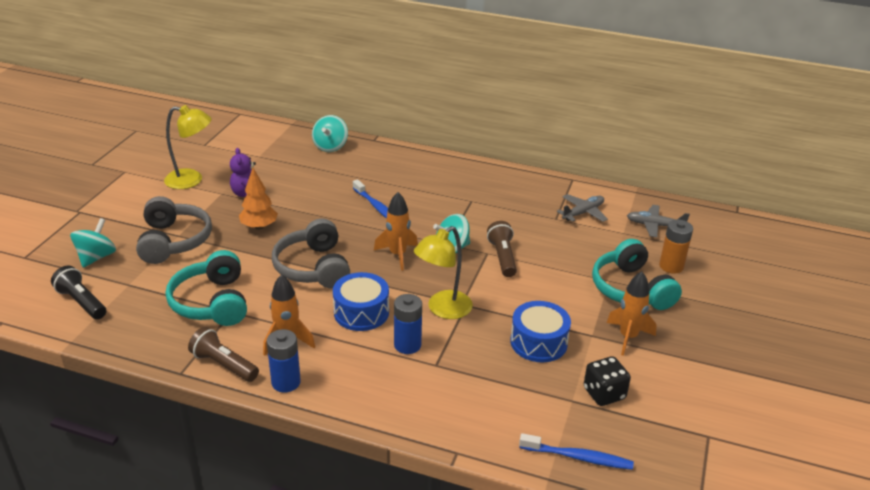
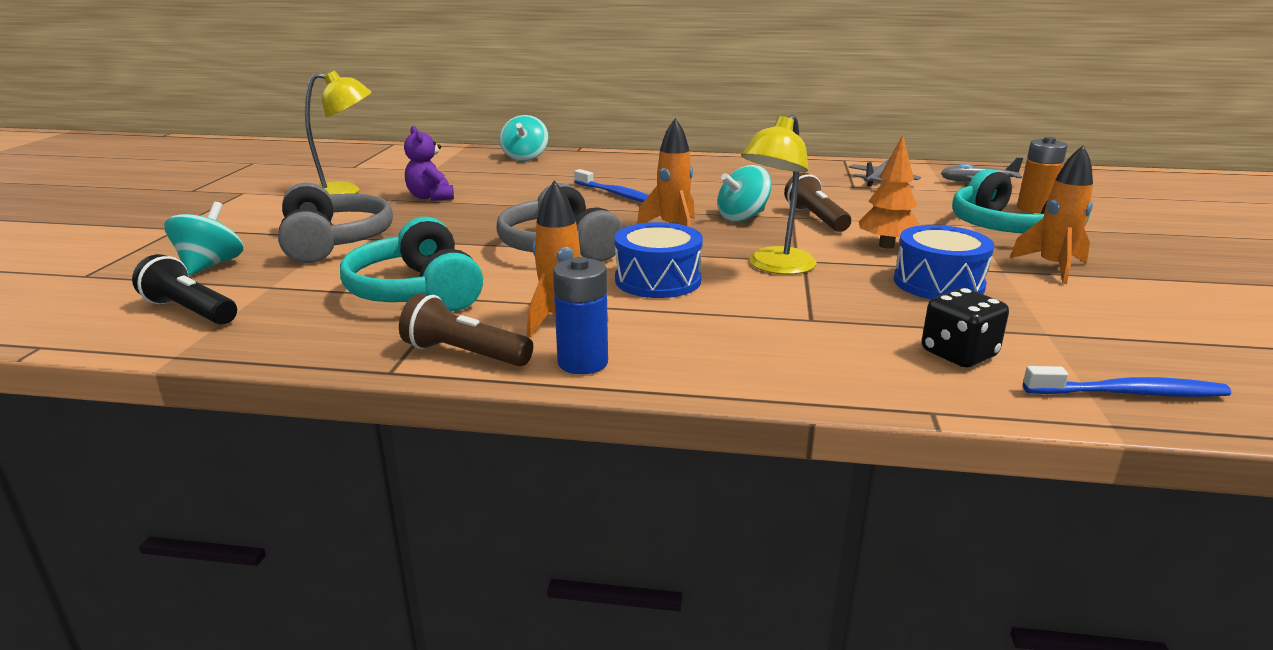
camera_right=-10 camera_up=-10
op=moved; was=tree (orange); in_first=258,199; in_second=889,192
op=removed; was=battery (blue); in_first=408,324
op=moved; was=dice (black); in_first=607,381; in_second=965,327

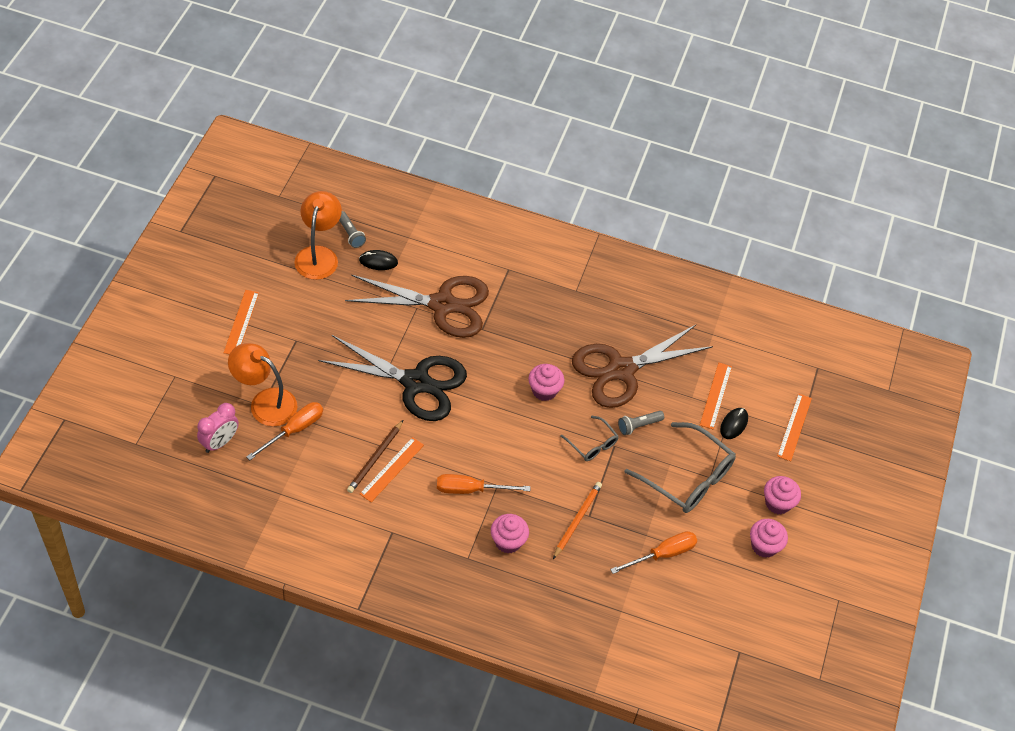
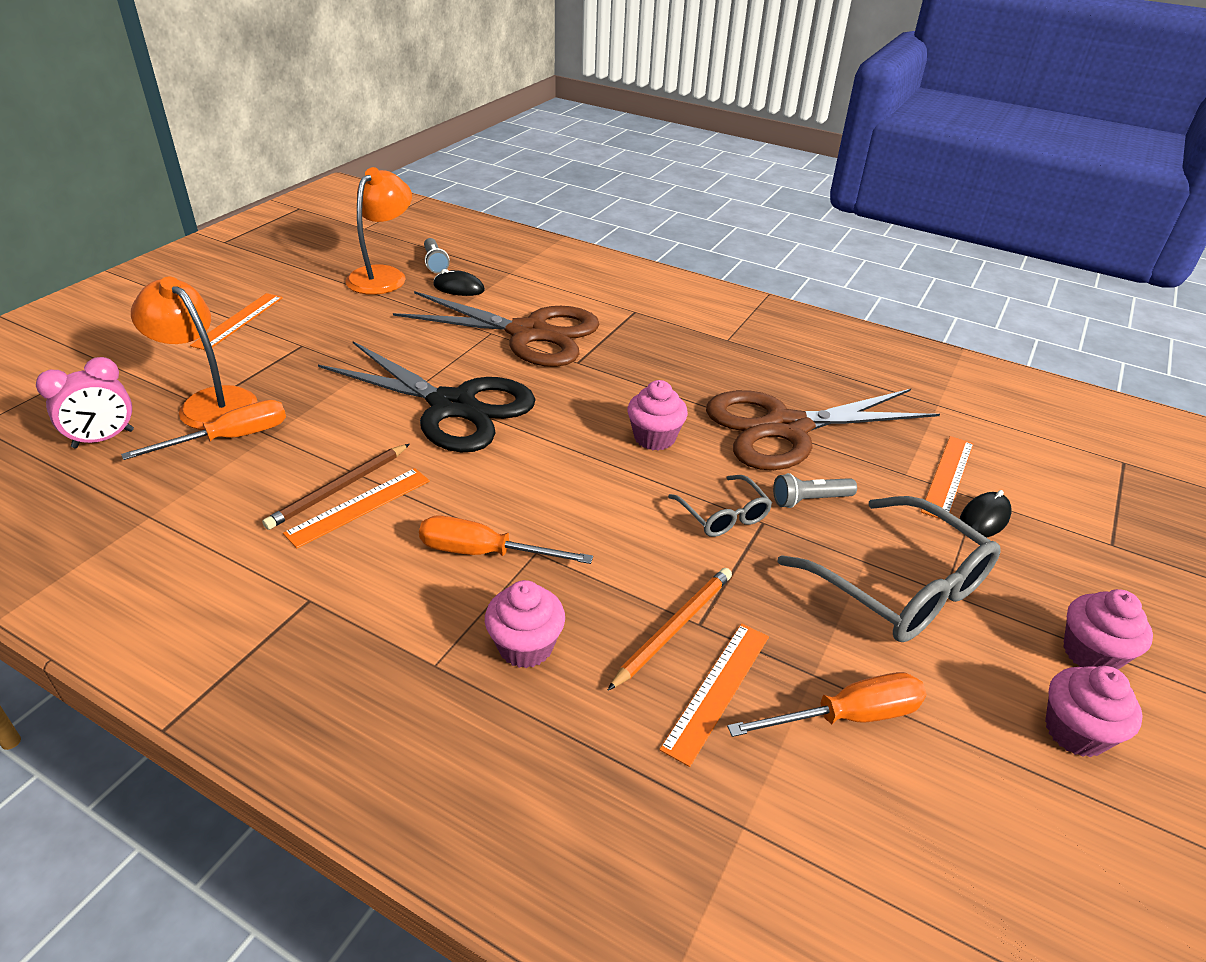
camera_right=15 camera_up=-15
op=moved; was=ruler (orange); in_first=794,427; in_second=714,695

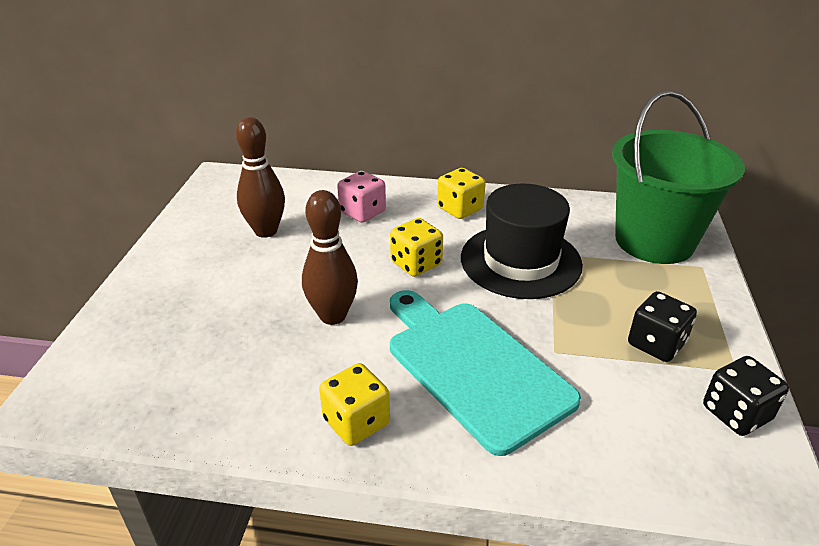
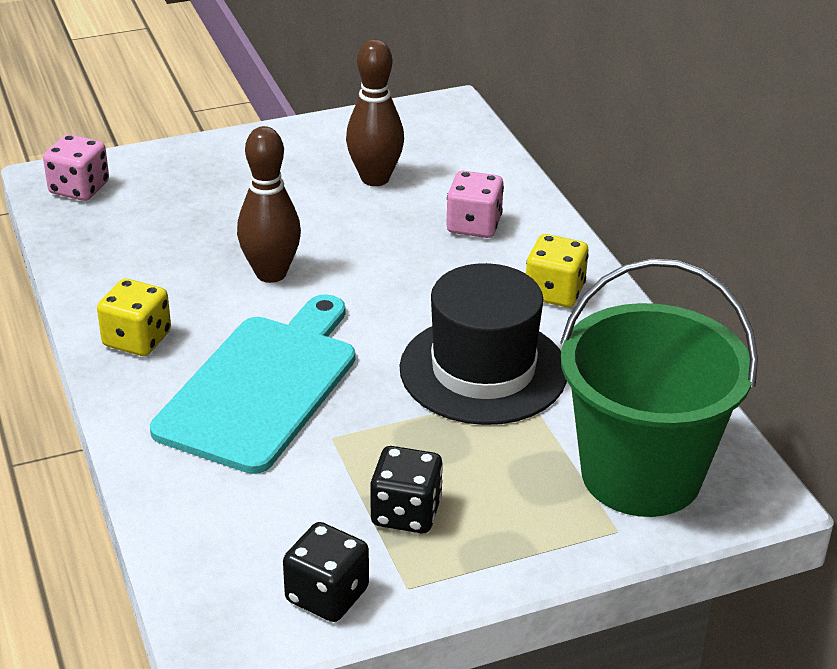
camera_right=60 camera_up=0
op=removed; was=dice (yellow); in_first=416,247
op=added; now=dice (pink); in_second=76,167

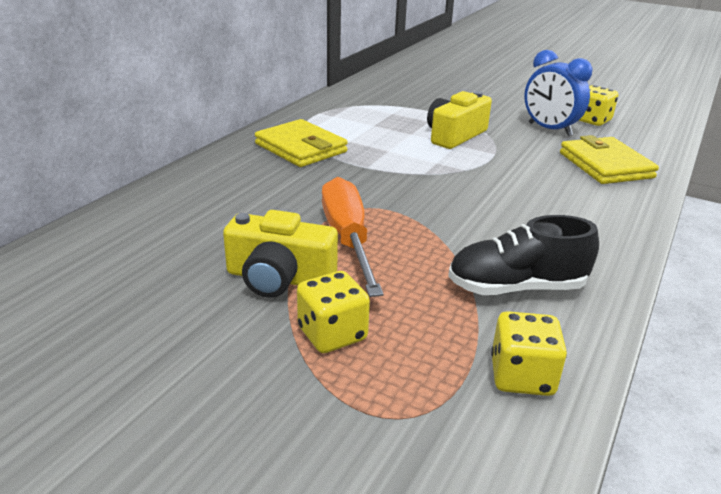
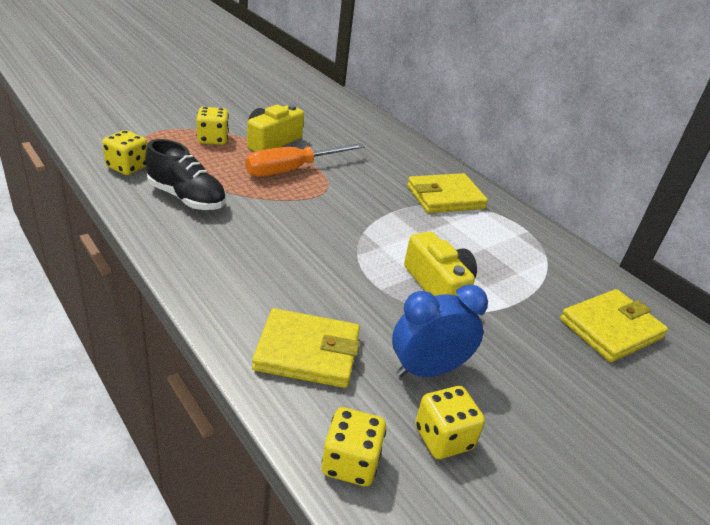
camera_right=110 camera_up=5
op=turned; was=screwdriver (orange); in_first=353,237; in_second=305,160; clockwise=135
op=turned; was=shoe (black); in_first=523,255; in_second=185,174; clockwise=105
op=added; now=dice (yellow); in_second=354,446
op=added; now=wallet (yellow); in_second=614,325

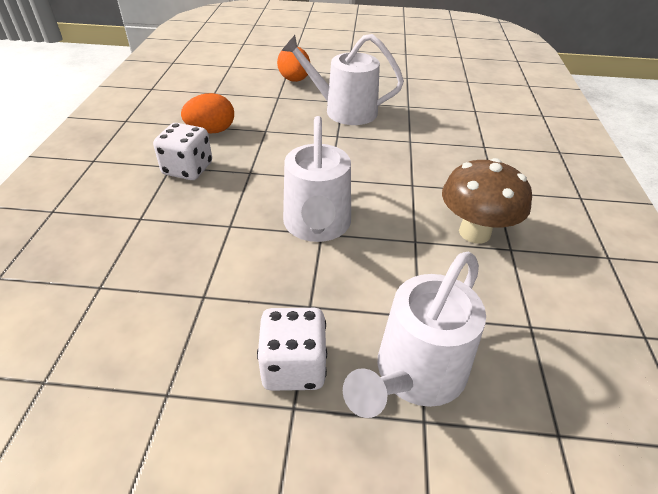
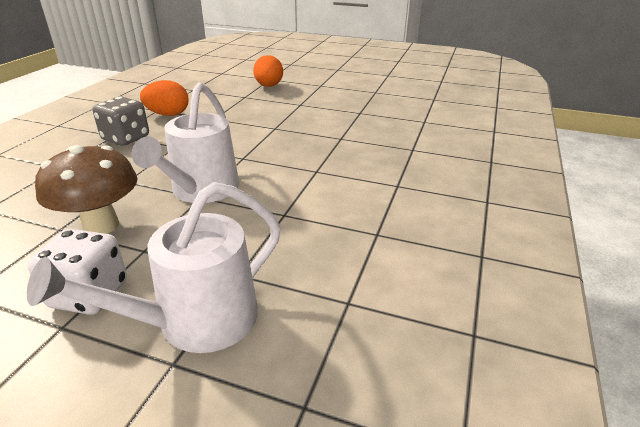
camera_right=15 camera_up=-10
op=recoloured; was=dice (white); now=dice (grey); in_first=182,151; in_second=121,121
op=removed; was=watering can (white); in_first=342,79
op=moved; was=mushroom (brown); in_first=487,201; in_second=86,189

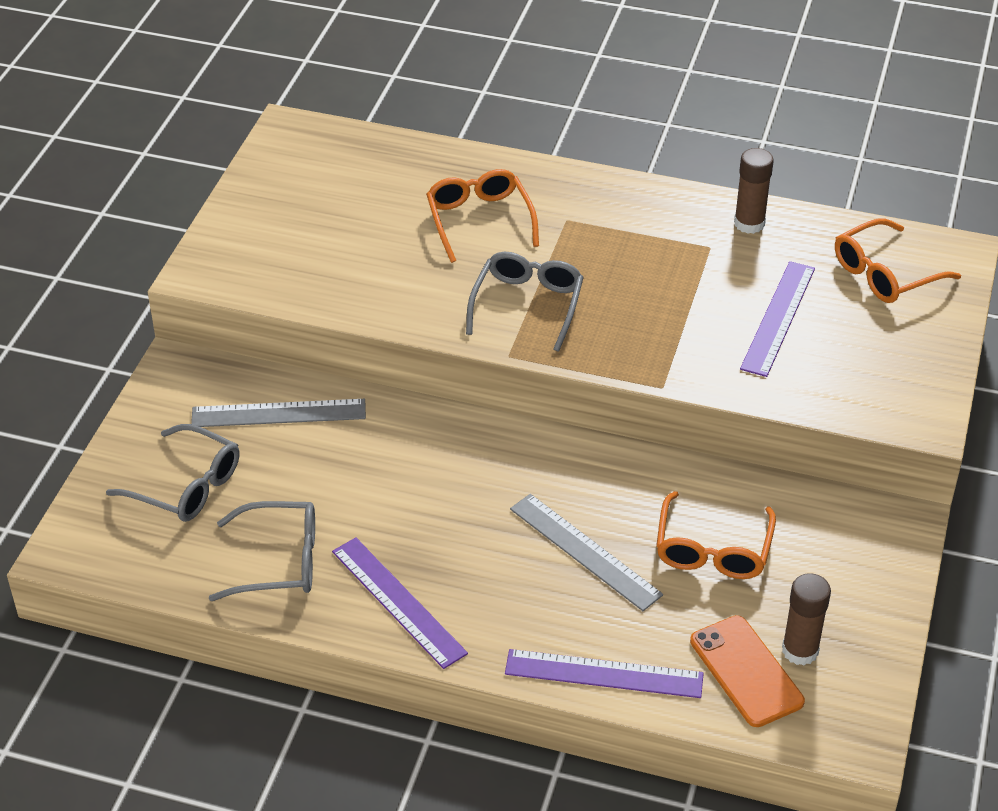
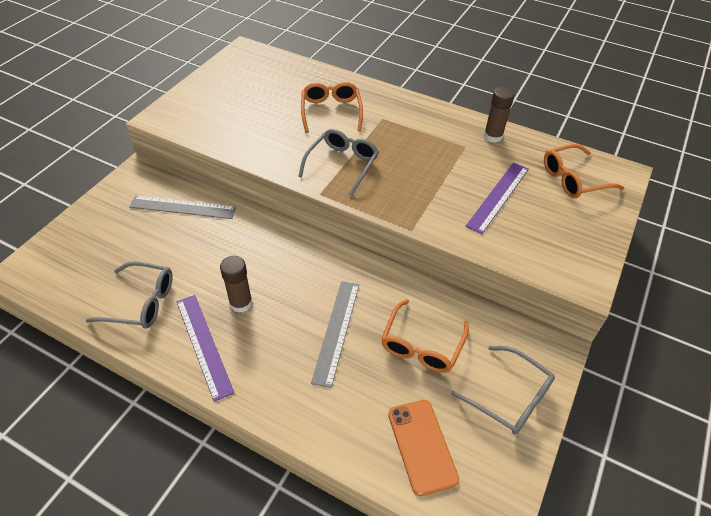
camera_right=10 camera_up=5
op=moved; was=glasses (grey); in_first=173,473; in_second=503,390
op=removed; was=ruler (purple); in_first=604,673
op=turned; was=ruler (grey); in_first=586,552; in_second=335,334; clockwise=45
op=moved; was=glue stick (brown); in_first=806,619; in_second=236,284

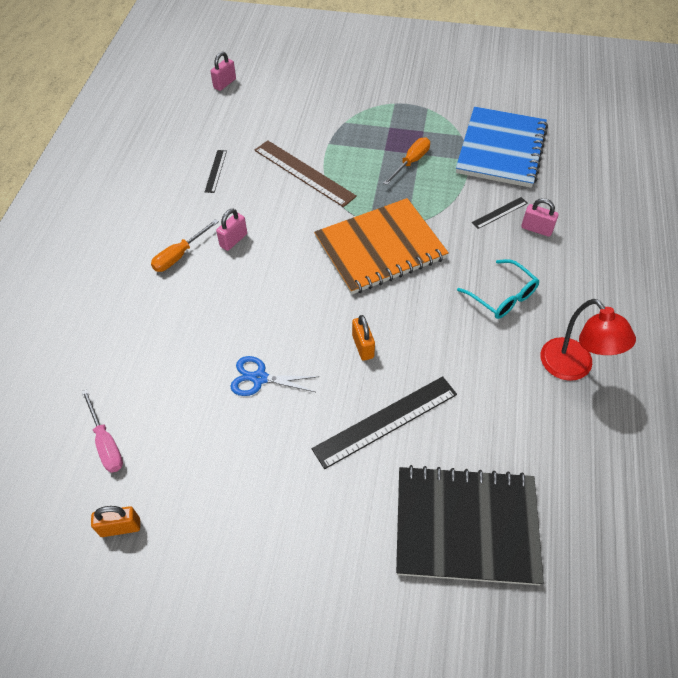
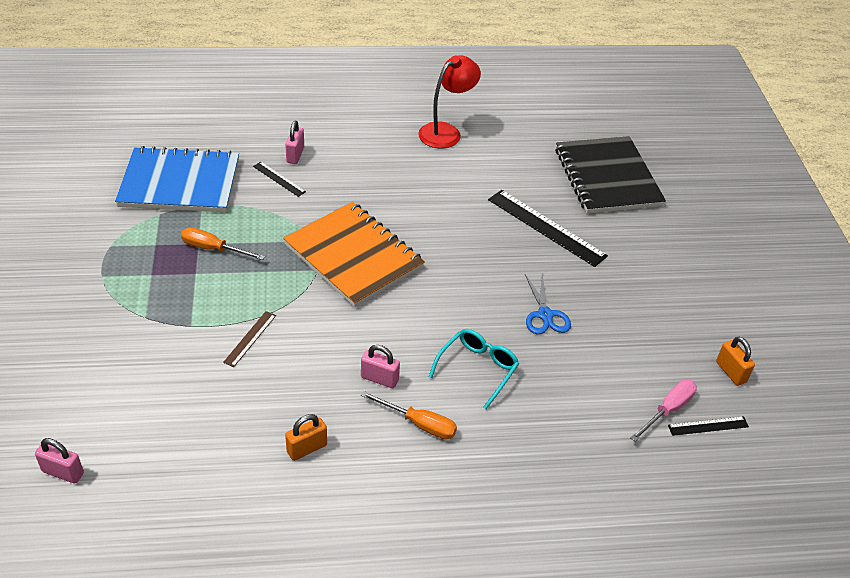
camera_right=-110 camera_up=-10
op=moved; was=ruler (black); in_first=216,171; in_second=708,426
op=resized; was=ruler (brown); in_first=305,173; in_second=249,339; ratio=0.5
op=moved; was=padlock (orange); in_first=363,338; in_second=306,437
op=moved; was=glasses (turquoise); in_first=498,289; in_second=474,369

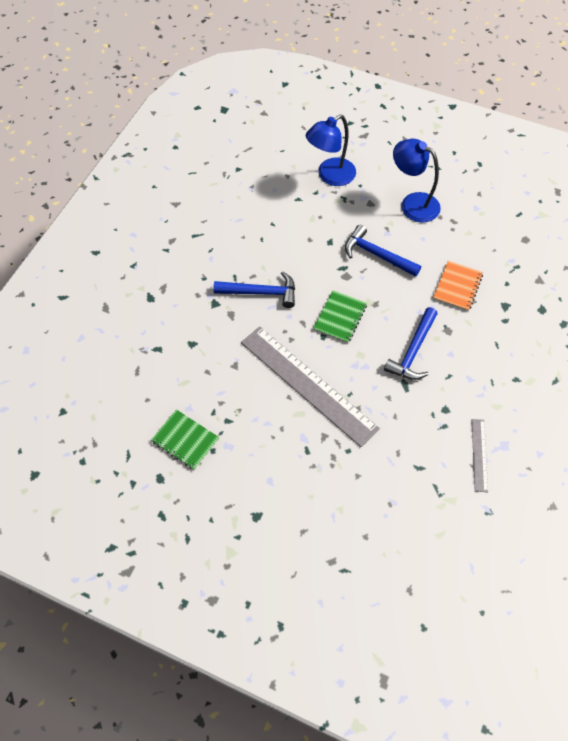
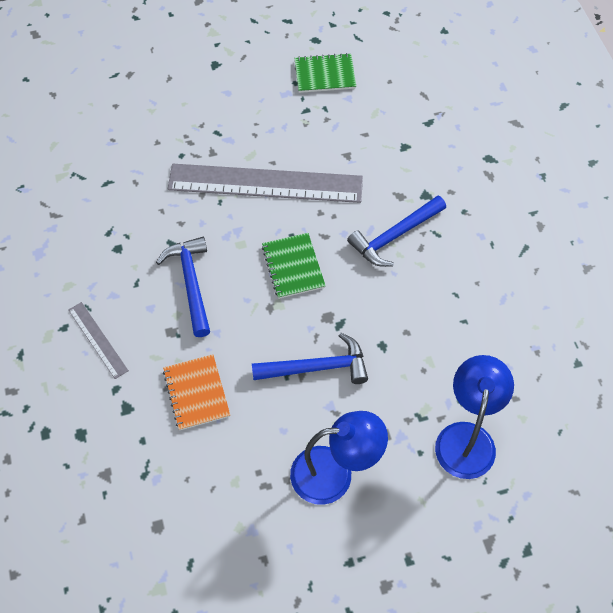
camera_right=140 camera_up=0
op=moved; was=ruler (grey); in_first=480,455; in_second=98,340

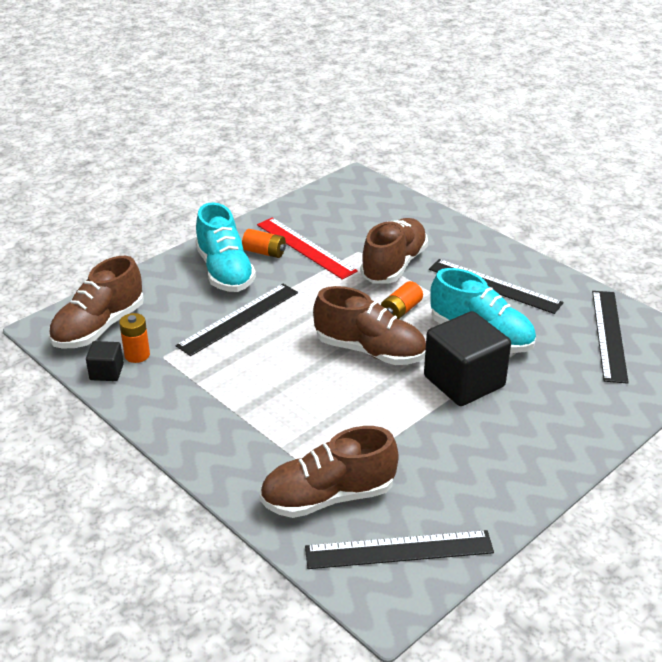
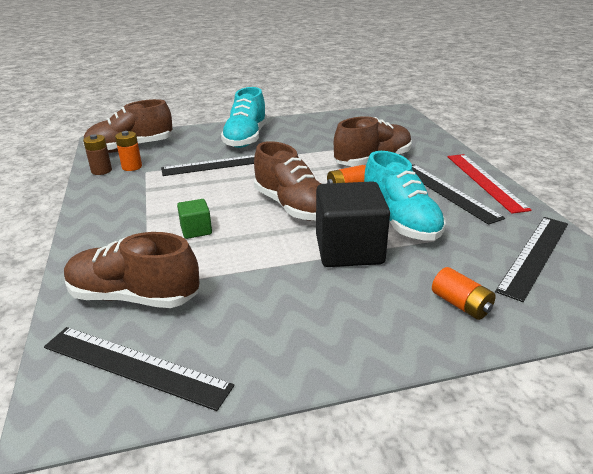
camera_right=30 camera_up=-5
op=replaced; was=cube (black); now=battery (brown); in_first=105,361; in_second=97,154
op=moved; was=battery (orange); in_first=264,243; in_second=464,293
op=moved; was=ruler (red); in_first=307,249; in_second=489,184
op=added; now=cube (green); in_second=194,219

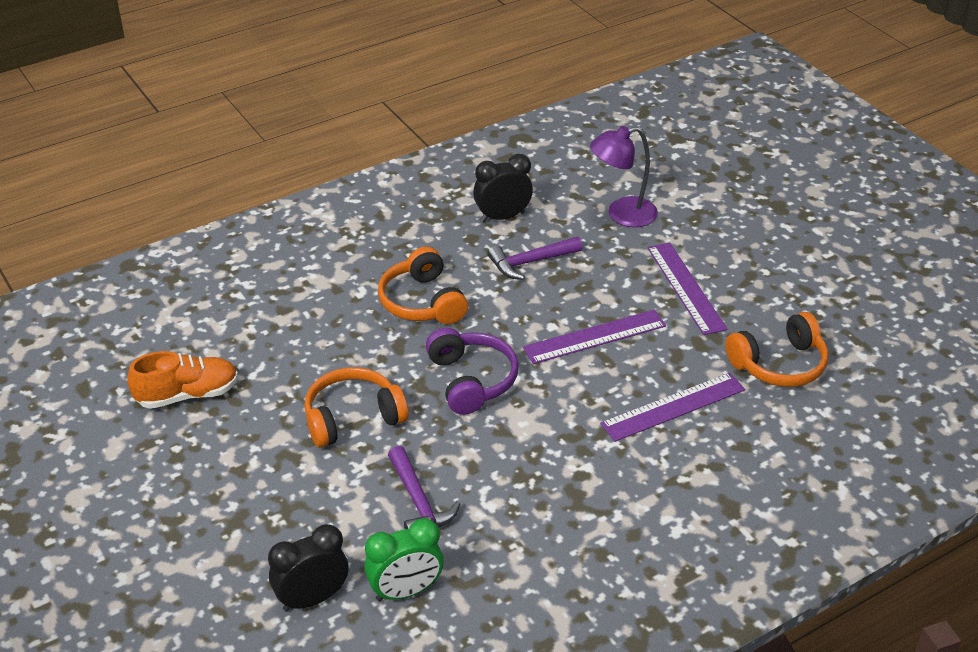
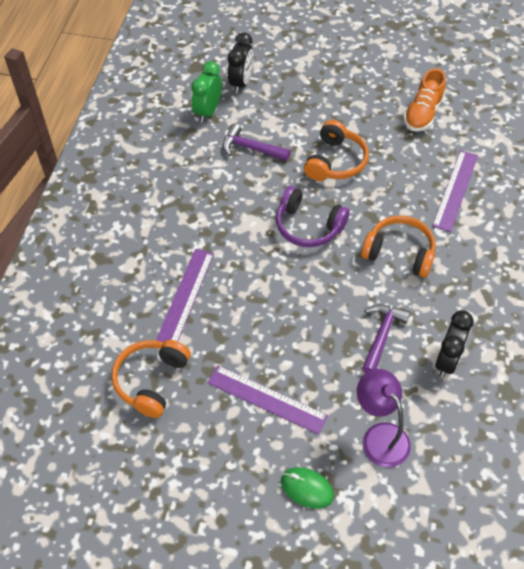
camera_right=135 camera_up=15
op=moved; was=ruler (purple); in_first=594,337; in_second=455,191
op=turned; was=lamp (purple); in_first=624,176; in_second=384,418; clockwise=-60
op=added; now=mouse (green); in_second=307,488

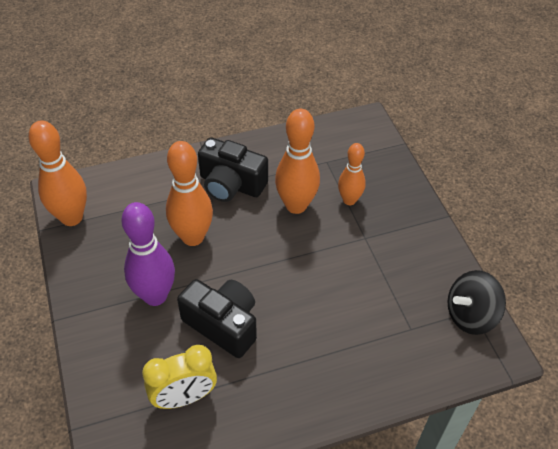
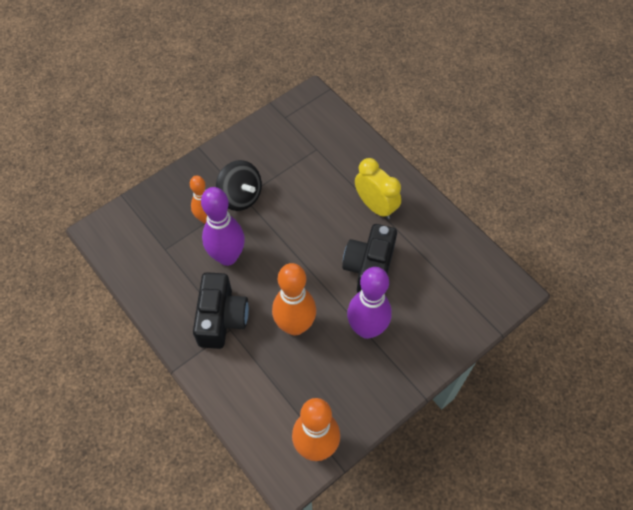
camera_right=-110 camera_up=10
op=moved; was=clock (yellow); in_first=179,377; in_second=378,188
op=recoloured; was=bowling pin (orange); now=bowling pin (purple); in_first=297,161; in_second=223,226
op=moved; was=spinning top (black); in_first=477,302; in_second=239,185

